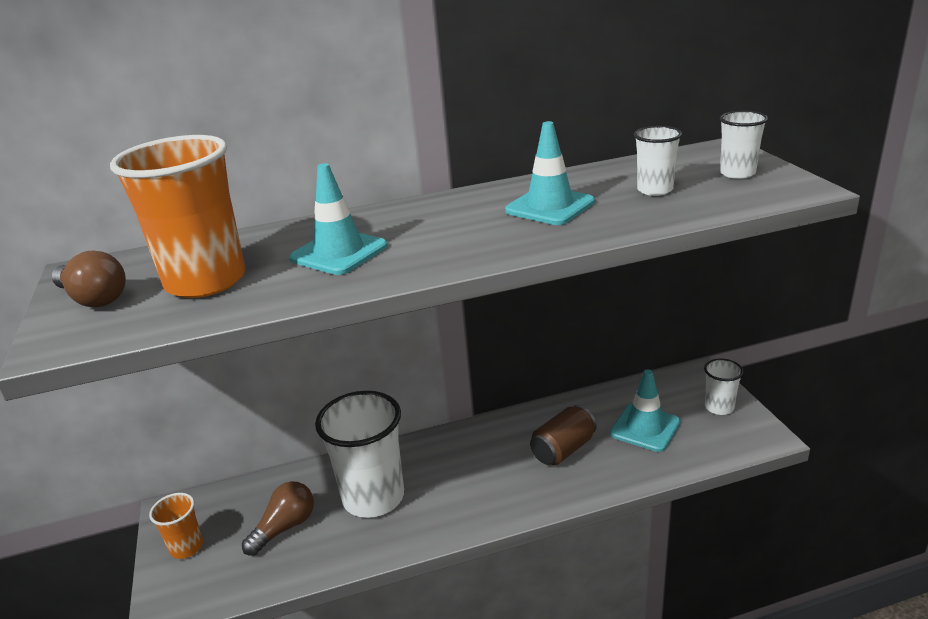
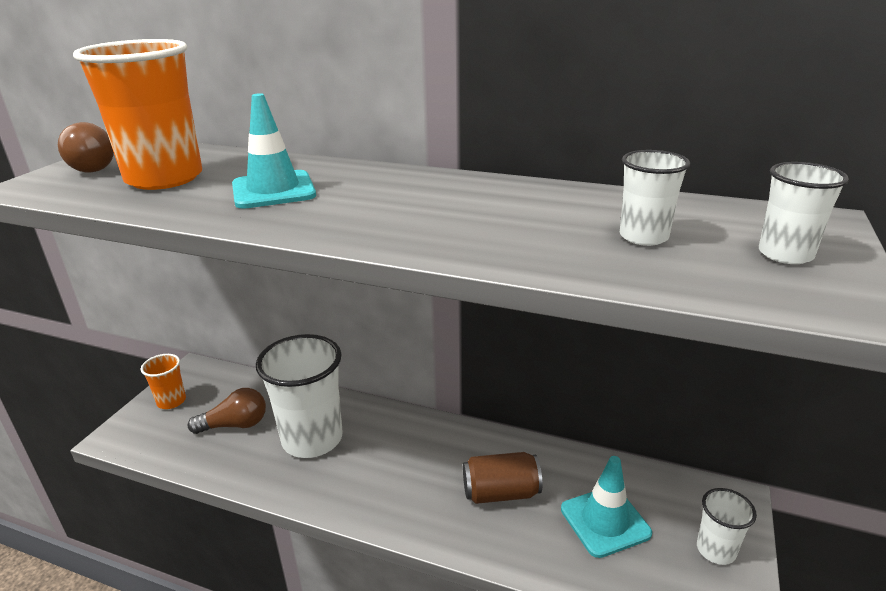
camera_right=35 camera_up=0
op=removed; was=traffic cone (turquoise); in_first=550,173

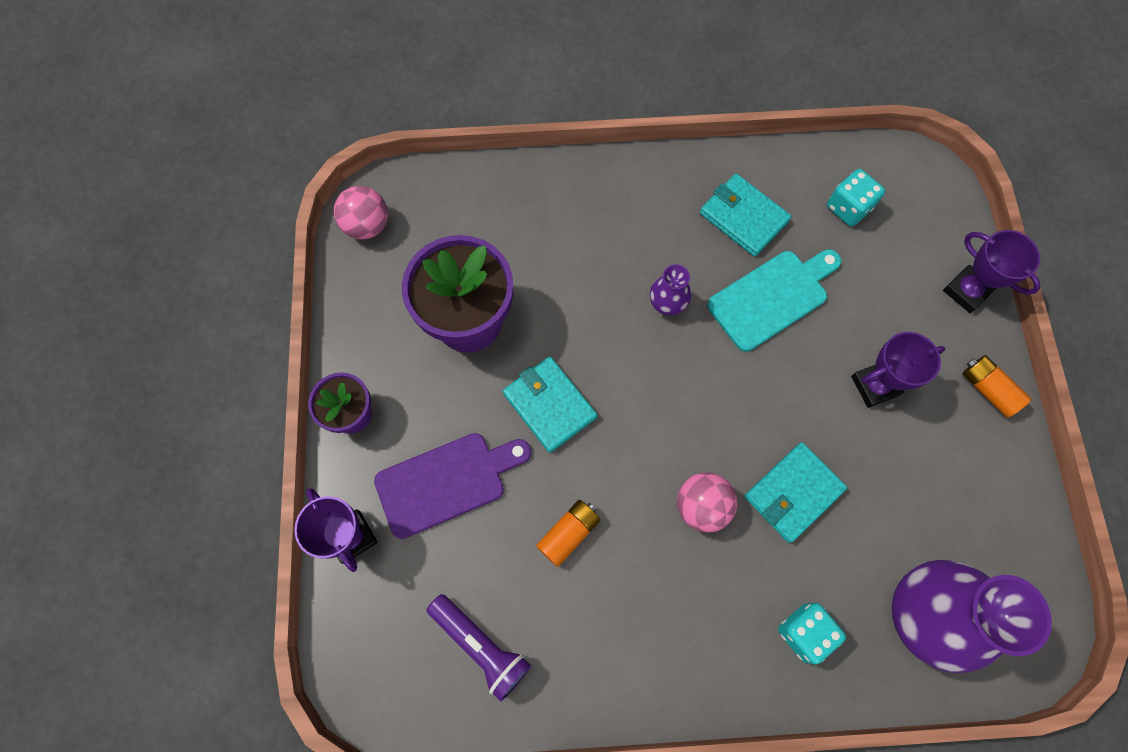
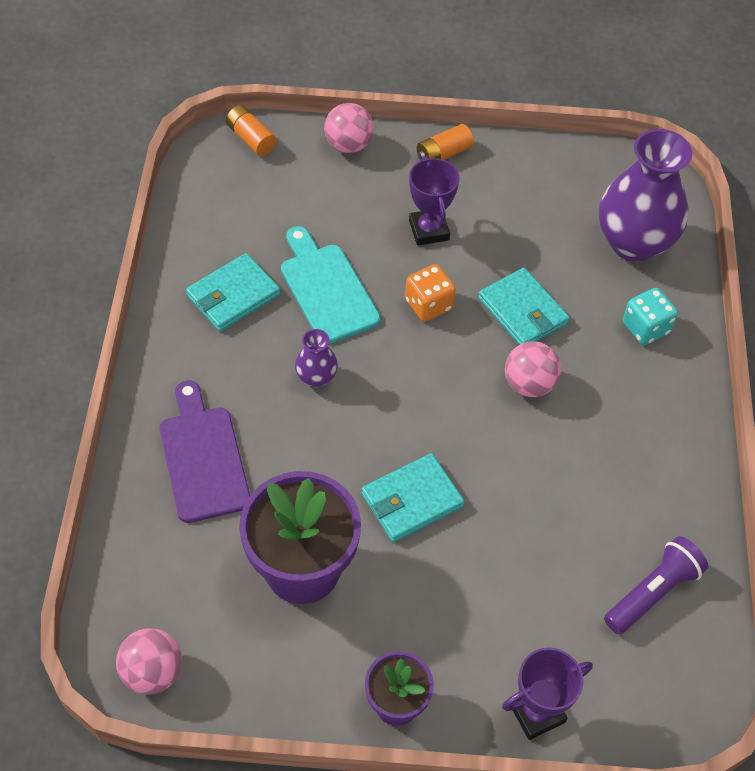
camera_right=-85 camera_up=-15
op=moved; was=cutting board (purple); in_first=452,486; in_second=204,451
op=moved; was=battery (orange); in_first=568,533; in_second=251,130
op=removed; was=dice (turquoise); in_first=856,197
op=replaced; was=trophy (purple); now=ball (pink); in_first=991,271; in_second=349,128
op=added; now=dice (orange); in_second=430,293

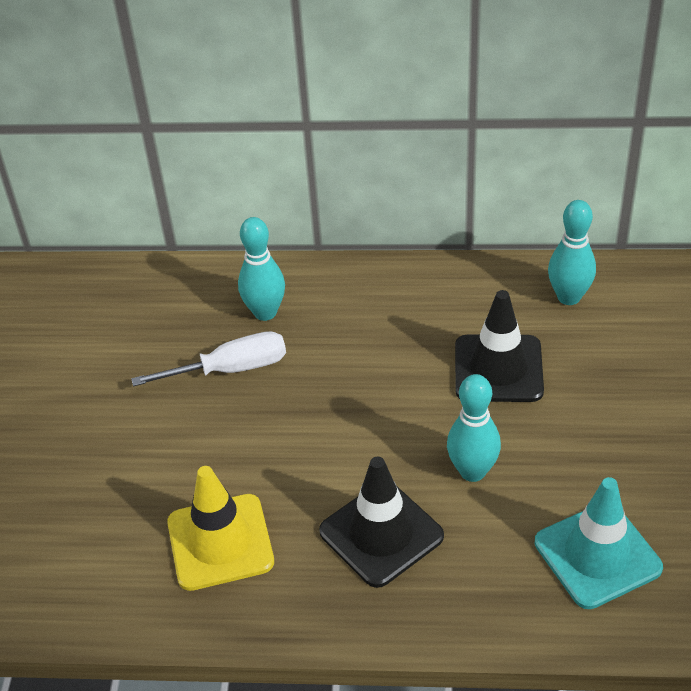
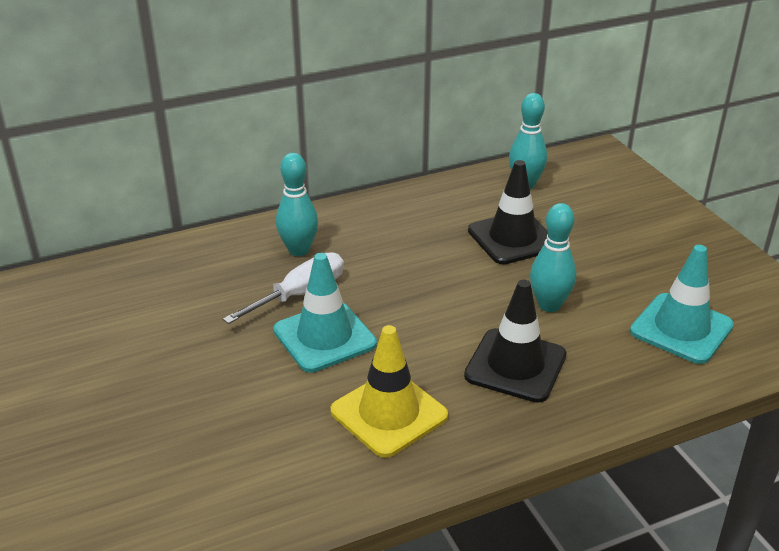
camera_right=-30 camera_up=-10
op=added; now=traffic cone (turquoise); in_second=325,313

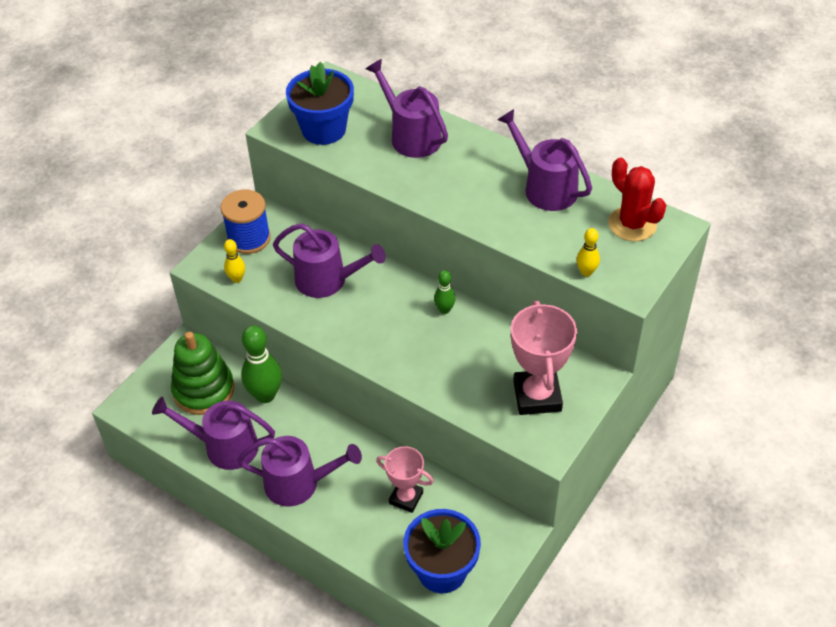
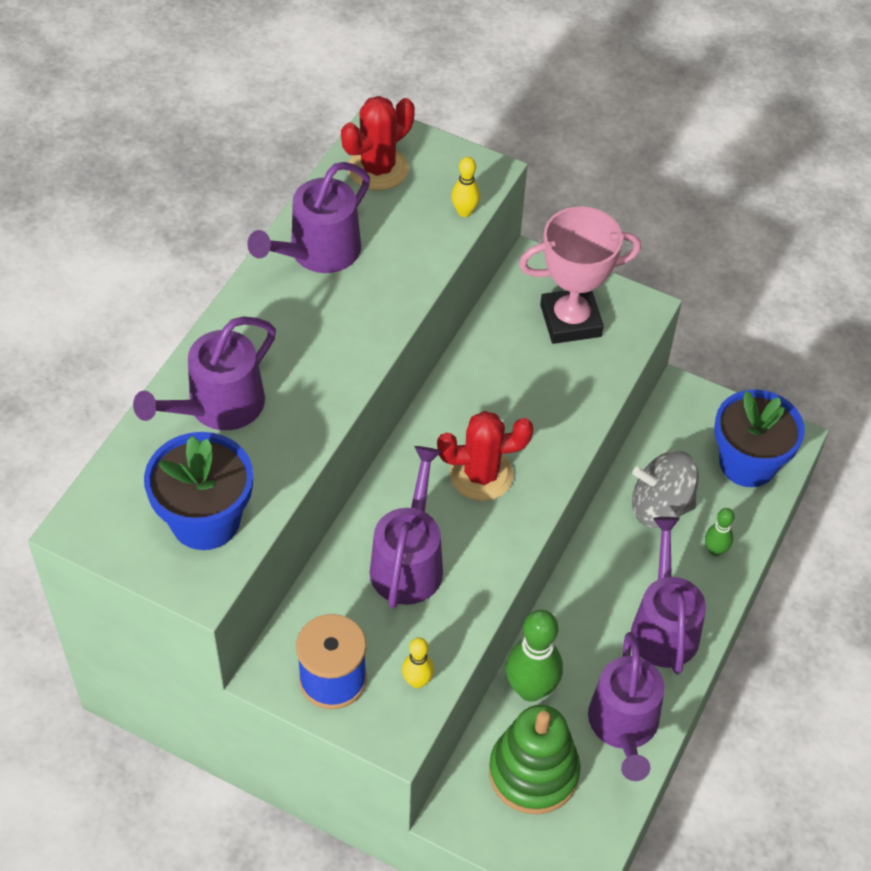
camera_right=-100 camera_up=5
op=replaced; was=trophy (pink); now=spinning top (grey); in_first=405,479; in_second=665,489
op=moved; was=bowling pin (green); in_first=445,292; in_second=719,532
op=added; now=cactus (red); in_second=485,456

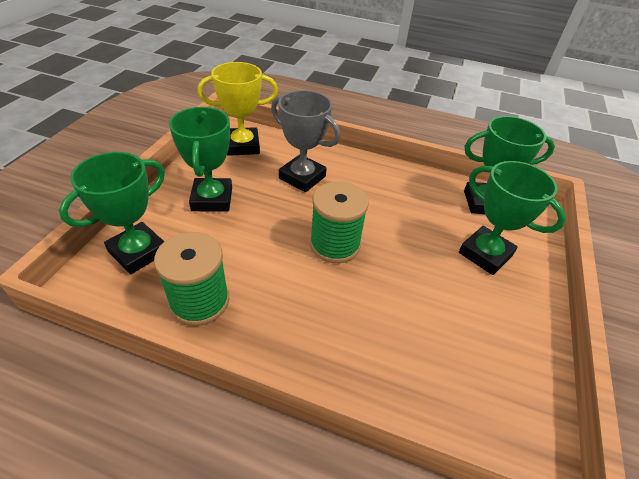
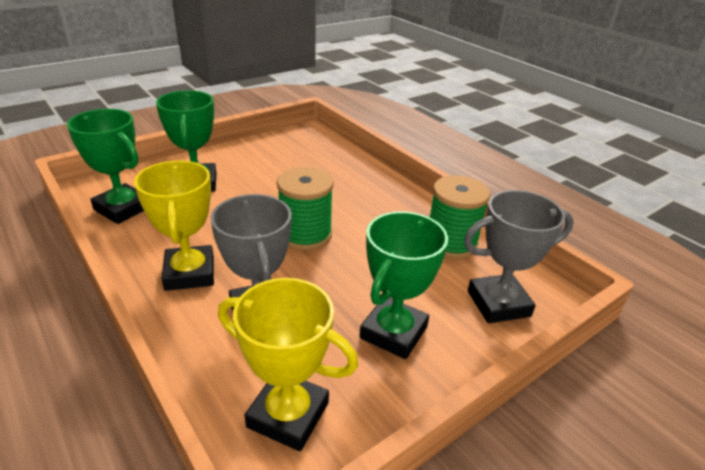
camera_right=-145 camera_up=-10
op=recoloured; was=trophy (green); now=trophy (grey); in_first=112,213; in_second=519,257
op=added; now=trophy (yellow); in_second=174,226

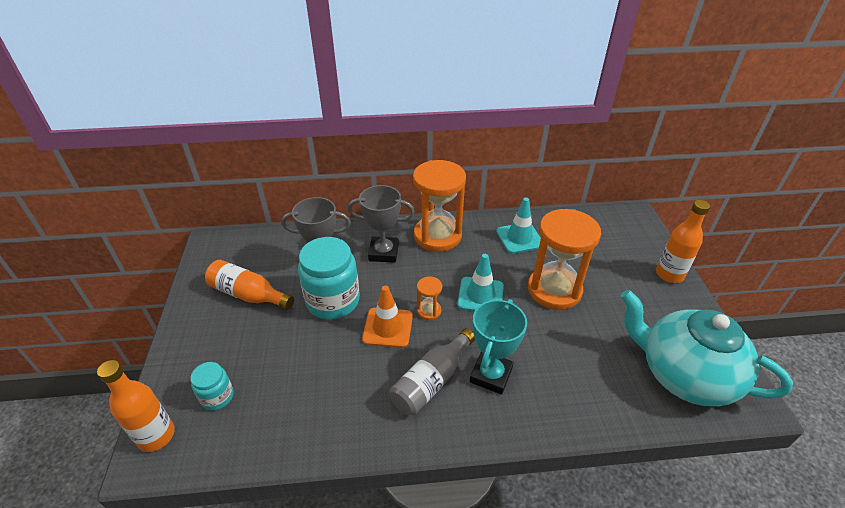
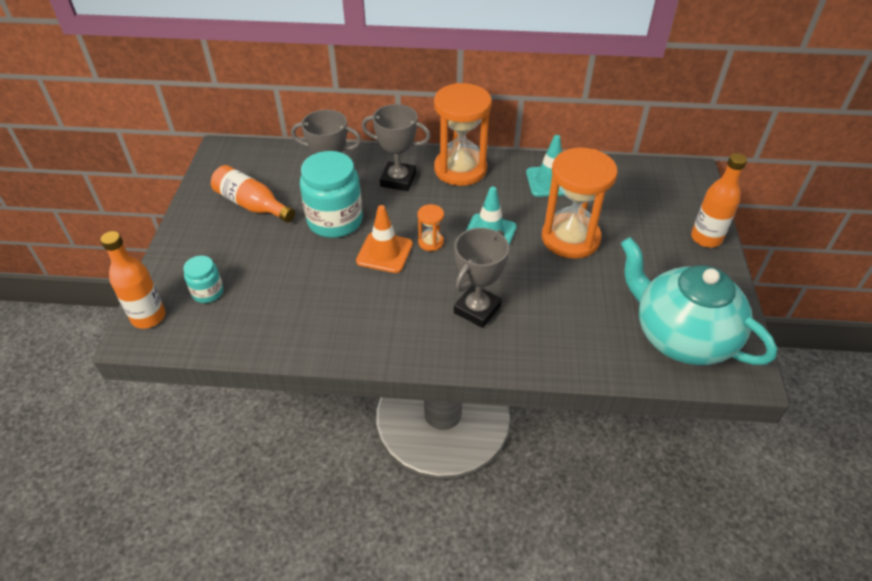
camera_right=10 camera_up=5
op=removed; was=bottle (grey); in_first=432,371
op=recoloured; was=trophy (turquoise); now=trophy (grey); in_first=498,347; in_second=481,278

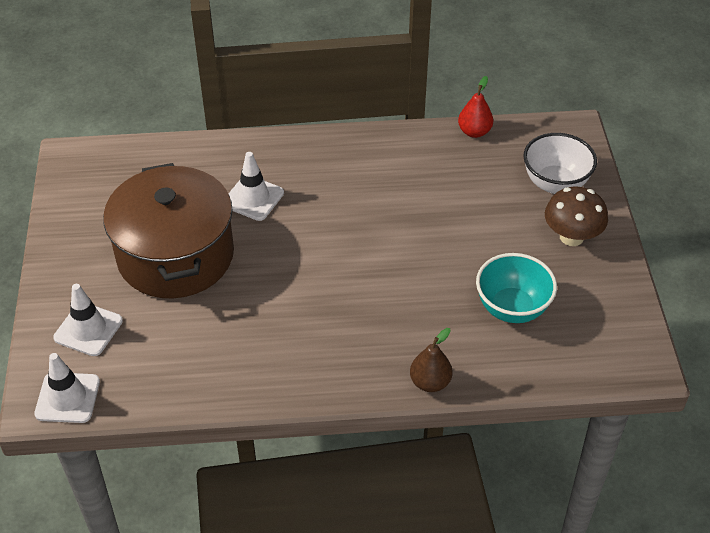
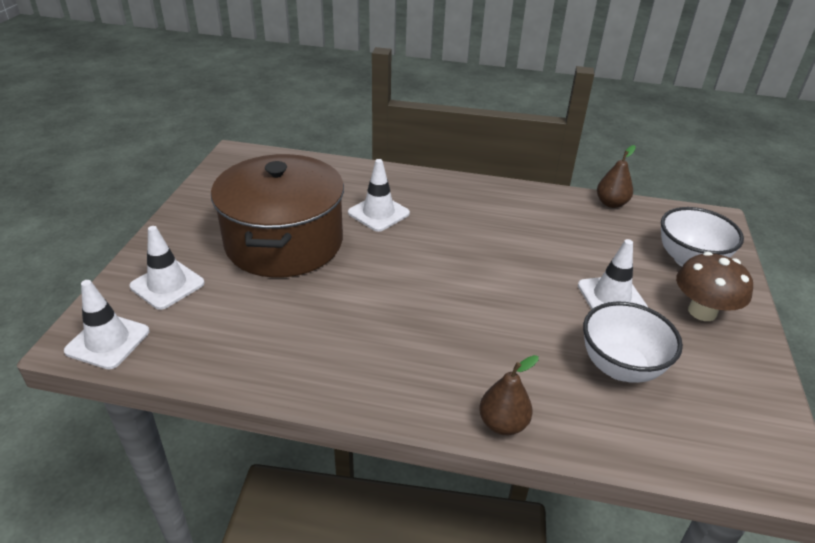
camera_right=15 camera_up=-10
op=recoloured; was=pear (red); now=pear (brown); in_first=475,107; in_second=616,176
op=recoloured; was=bowl (turquoise); now=bowl (white); in_first=516,288; in_second=633,342
op=added; now=traffic cone (white); in_second=613,274

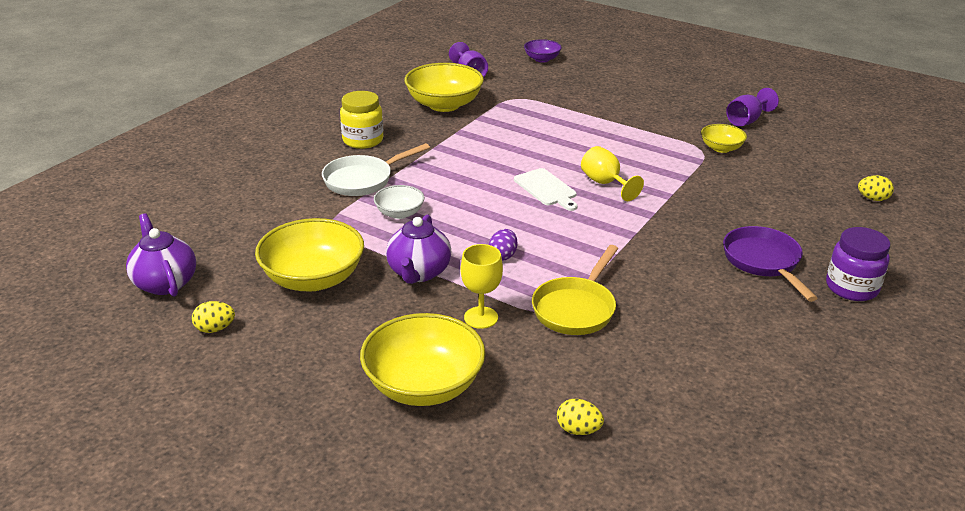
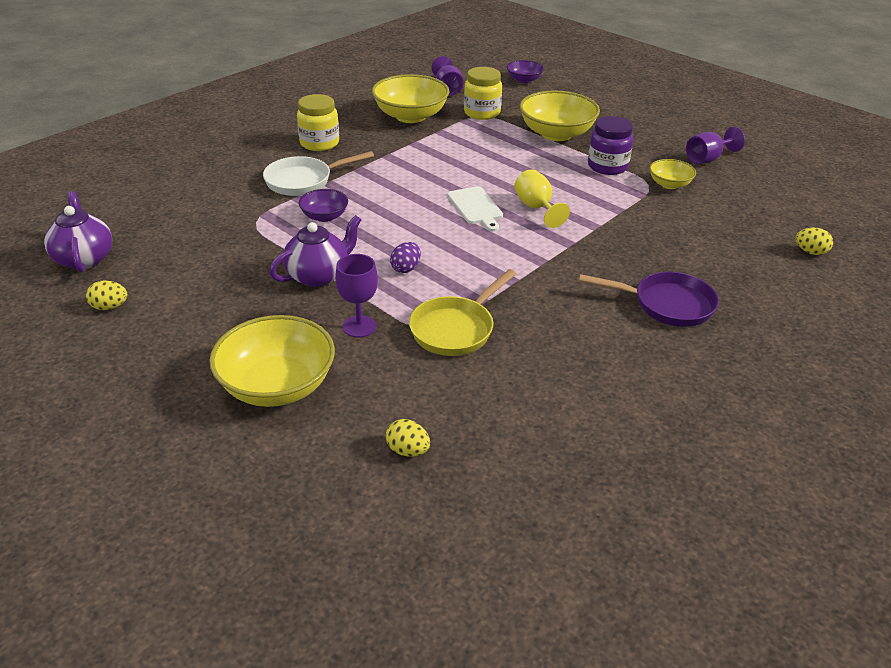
camera_right=10 camera_up=5
op=moved; was=bowl (yellow); in_first=309,254; in_second=560,116
op=recoloured; was=bowl (white); now=bowl (purple); in_first=399,202; in_second=323,205
op=turned; was=teapot (purple); in_first=419,249; in_second=315,251; clockwise=-150
op=recoloured; was=goblet (yellow); now=goblet (purple); in_first=481,286; in_second=356,296
op=turned; was=pan (purple); in_first=770,264; in_second=649,299; clockwise=105
op=moved; was=jar (purple); in_first=858,264; in_second=610,145
op=added; now=jar (yellow); in_second=483,93

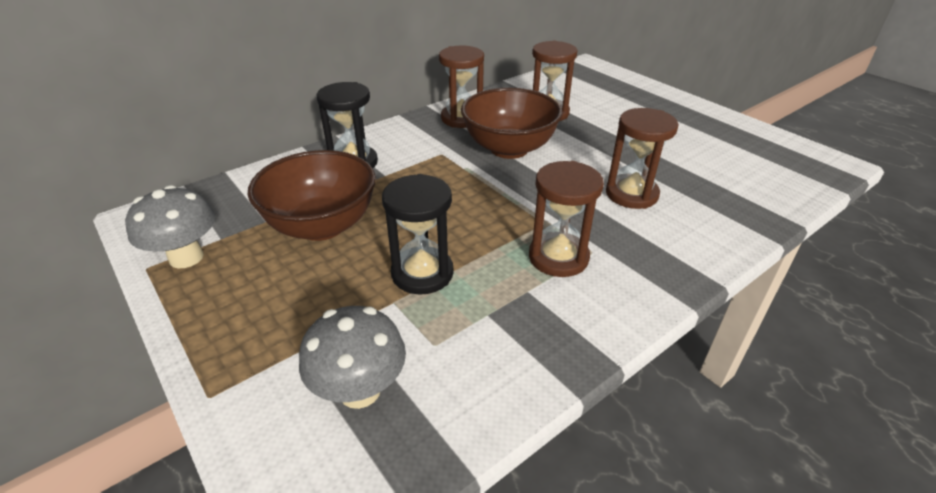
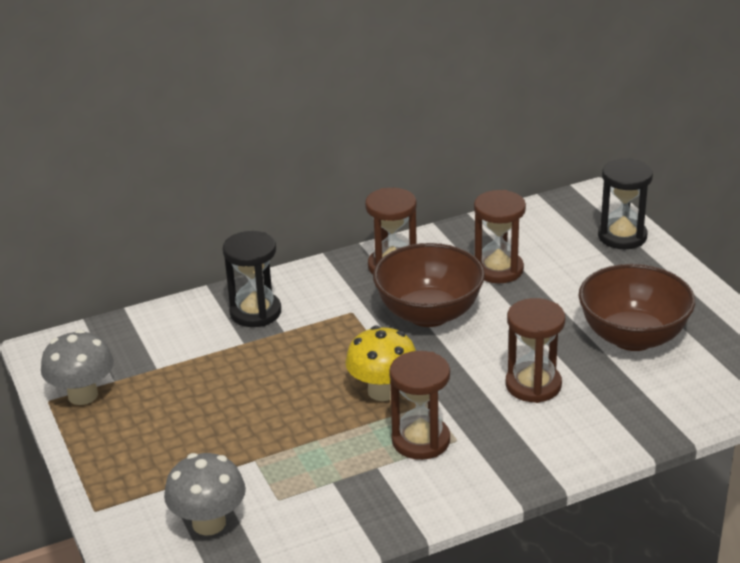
camera_right=15 camera_up=-5
op=moved; was=bowl (brown); in_first=312,195; in_second=637,307
op=moved; was=hourglass (black); in_first=418,234; in_second=625,203
op=added; now=mushroom (yellow); in_second=381,363

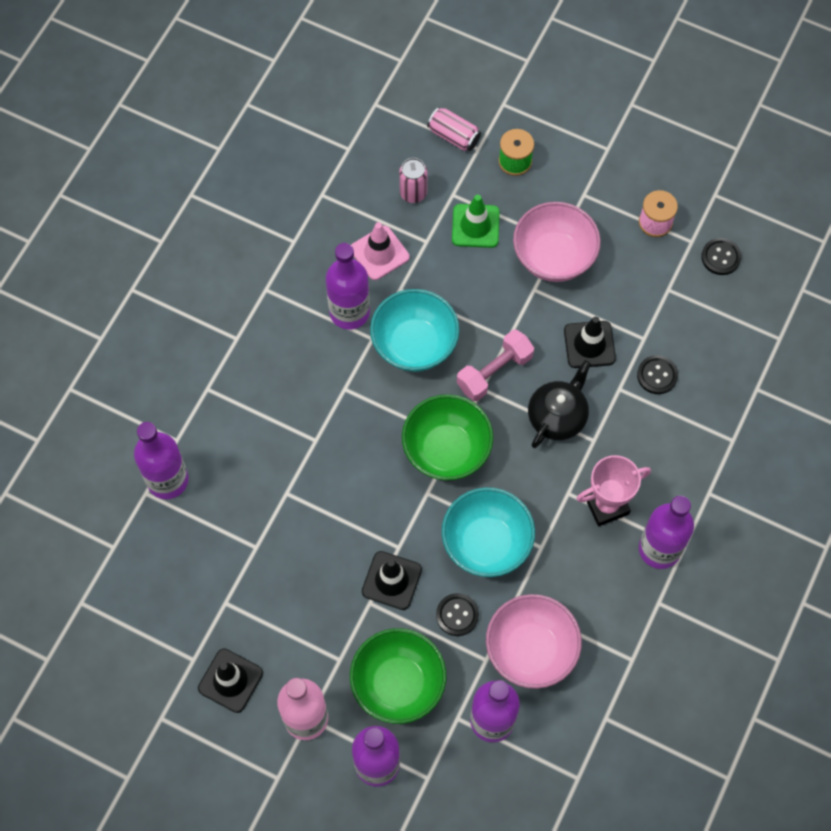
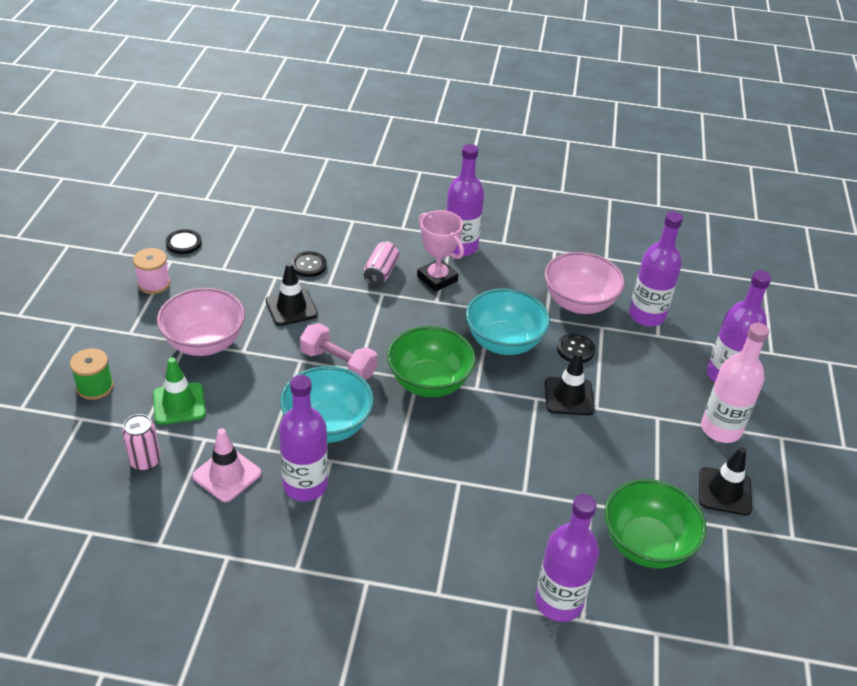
camera_right=-110 camera_up=-25
op=moved; was=bowl (green); in_first=398,676; in_second=655,524
op=moved; was=can (pink); in_first=454,129; in_second=381,263
op=removed; was=teapot (black); in_first=559,404

